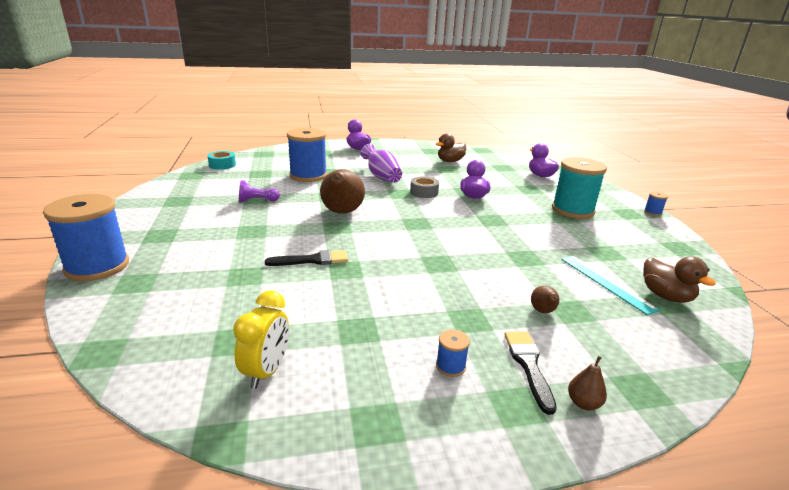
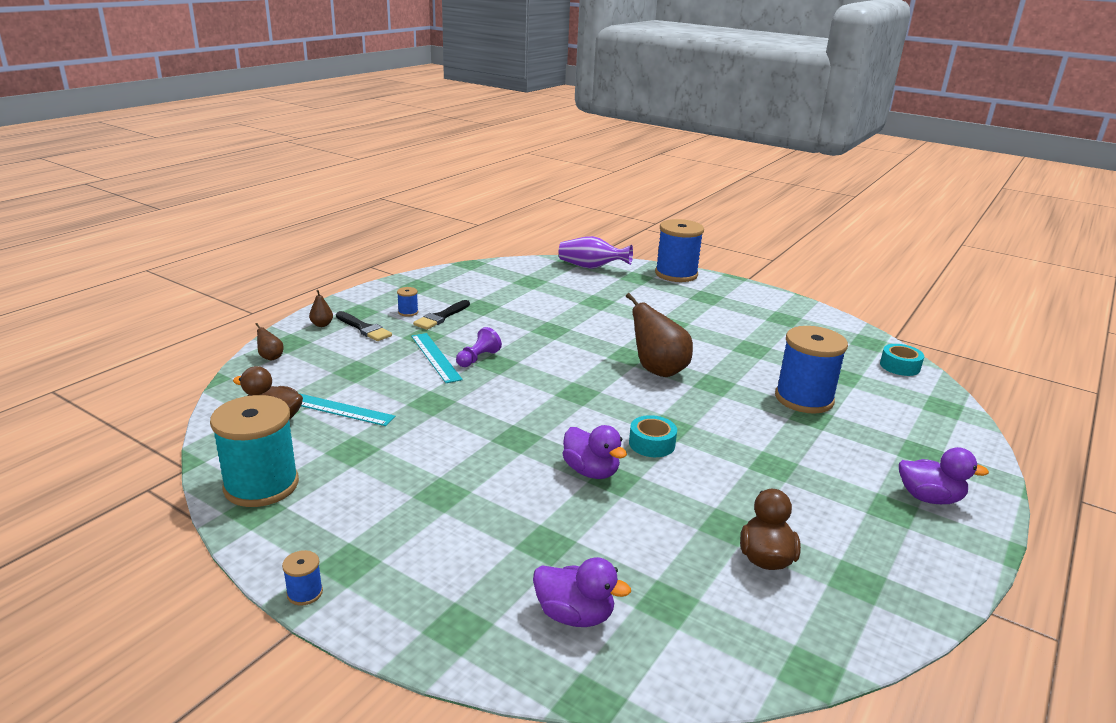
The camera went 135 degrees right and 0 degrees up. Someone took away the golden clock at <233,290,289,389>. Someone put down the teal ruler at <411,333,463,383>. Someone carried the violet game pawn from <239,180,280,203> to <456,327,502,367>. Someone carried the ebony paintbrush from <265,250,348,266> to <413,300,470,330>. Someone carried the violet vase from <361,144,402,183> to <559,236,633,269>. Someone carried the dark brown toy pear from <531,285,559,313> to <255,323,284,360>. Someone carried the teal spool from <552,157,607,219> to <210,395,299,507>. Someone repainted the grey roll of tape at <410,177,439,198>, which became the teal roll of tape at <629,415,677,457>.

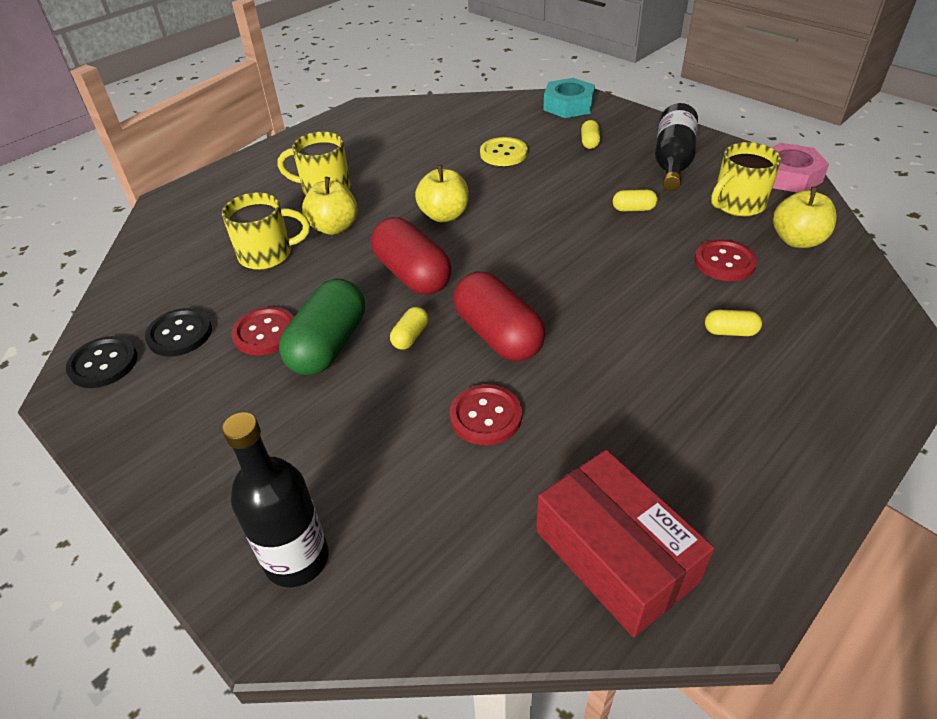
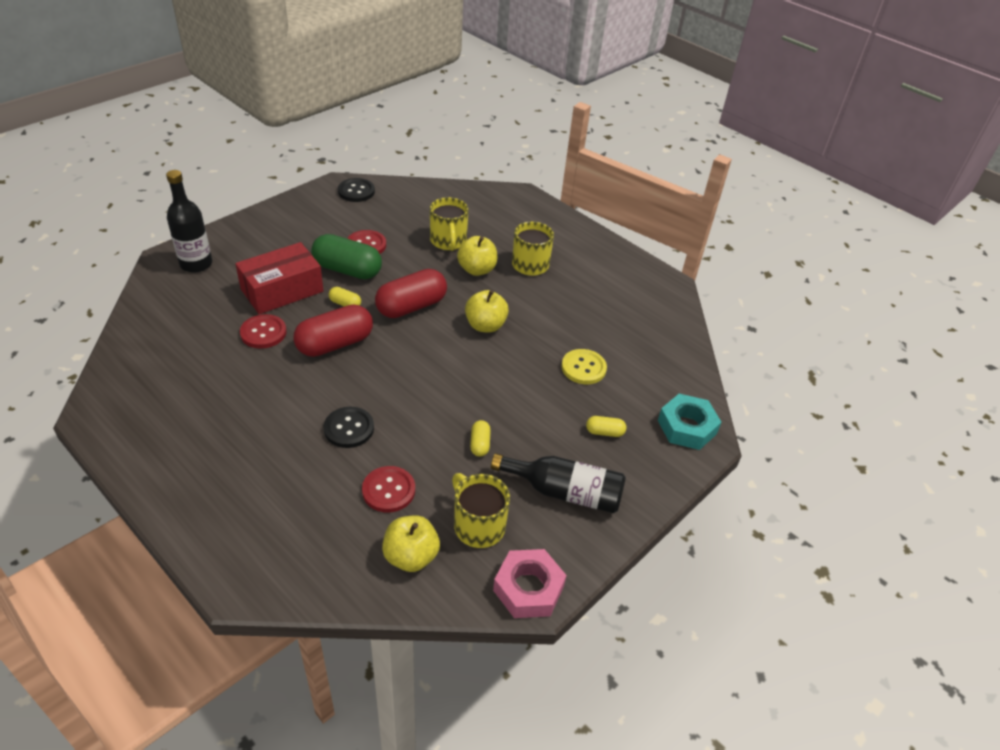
The camera went 85 degrees right and 0 degrees up. Someone took away the golden pill at <705,310,762,336>. Someone carried the ebony sewing button from <145,308,212,357> to <323,407,374,448>. Someone carried the crimson parcel from <536,450,714,637> to <235,242,323,314>.

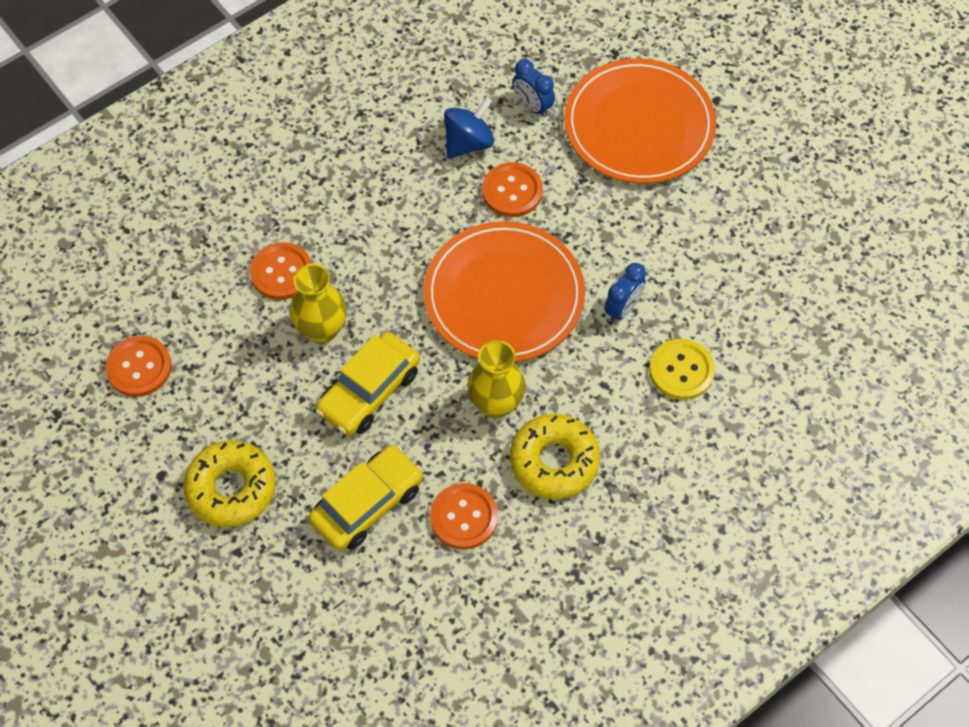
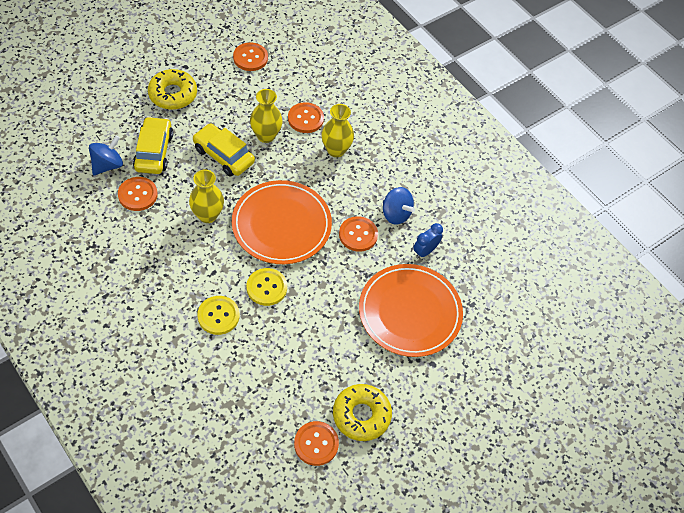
The camera went 85 degrees right and 5 degrees down. Someone put down the royal blue toy top at <89,136,123,175>. Someone put down the orange-coloured sewing button at <294,421,339,466>. Someone put down the golden vase at <322,104,354,157>. Someone carried the golden donut from <510,414,600,499> to <333,384,392,441>. Someone swapped the royal blue clock at <604,263,646,323> for the golden sewing button at <247,268,287,306>. Someone rotated the golden automobile at <308,445,423,551> by 135 degrees counterclockwise.

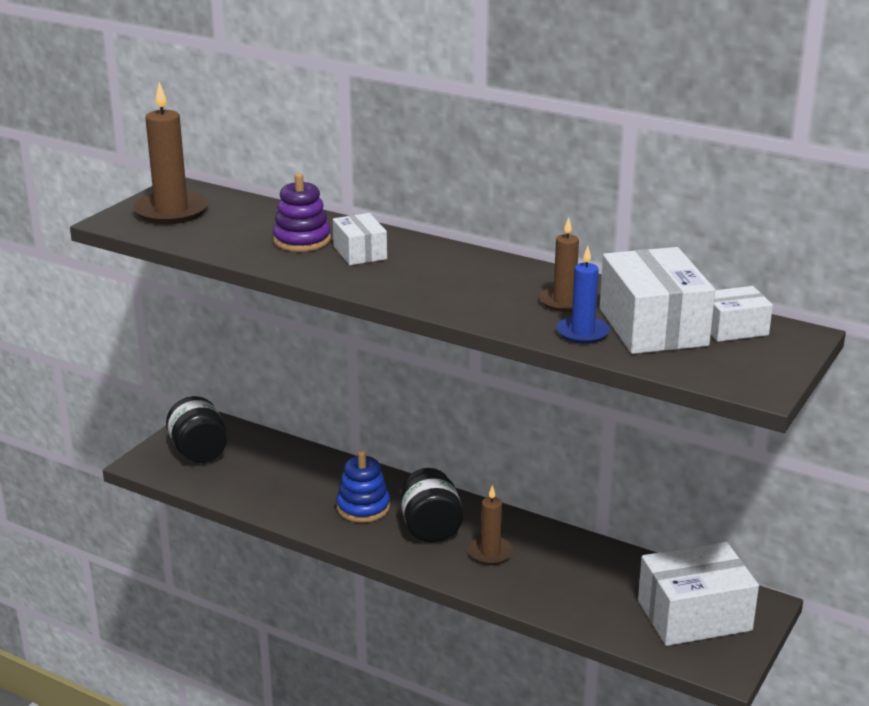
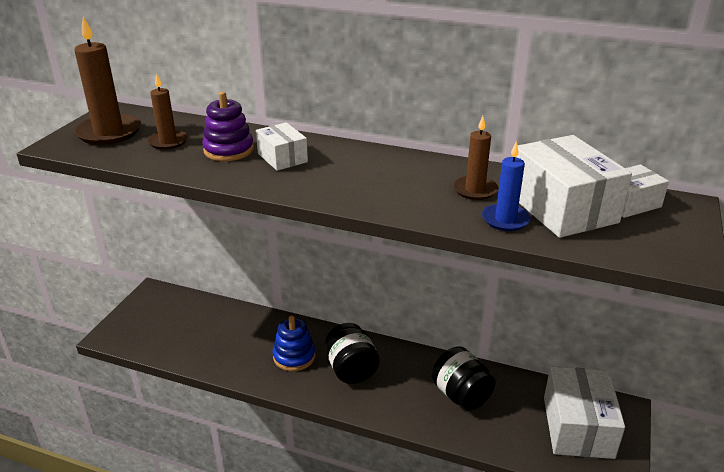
The camera went 10 degrees left and 5 degrees up. Someone carried the ebony preserve jar from <166,396,227,463> to <431,346,495,410>. Someone carried the dark brown candle from <468,485,514,565> to <147,74,188,150>. Someone rotated the white parcel at <638,542,759,646> by 60 degrees counterclockwise.

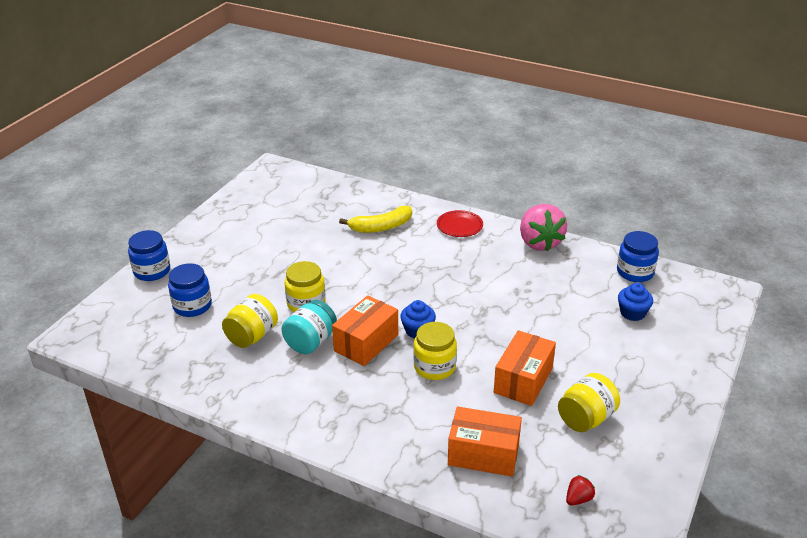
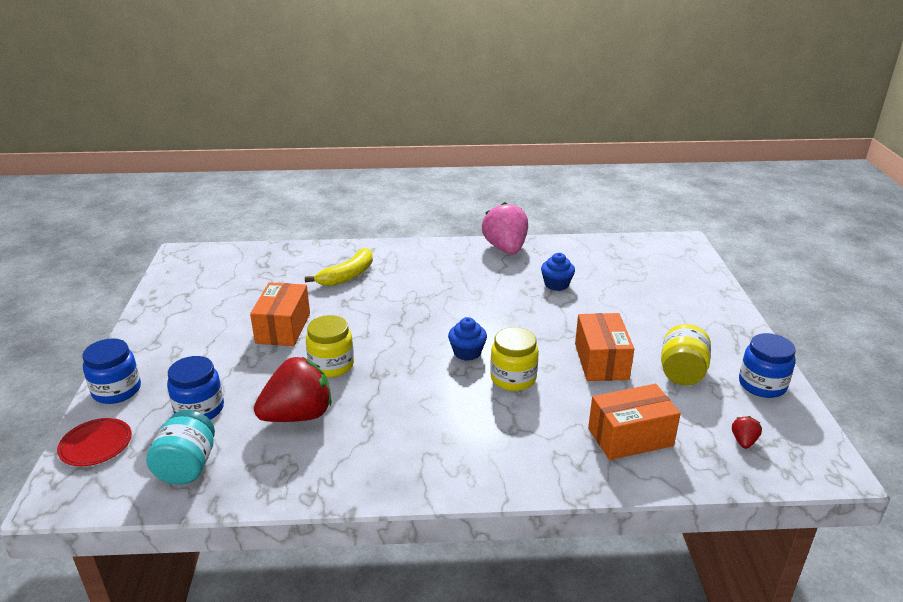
The camera went 30 degrees left and 5 degrees down. Someone carried the teal preserve jar from <282,300,337,354> to <146,410,215,485>. Someone carried the orange-coloured parcel from <332,295,398,366> to <250,282,310,346>. Someone carried the crimson flat dish from <437,210,483,237> to <57,418,132,466>. Someone carried the royal blue preserve jar from <617,231,659,282> to <739,333,796,398>. Someone carried the royal blue fairy cake from <618,283,653,321> to <541,253,575,291>. Someone swapped the golden preserve jar at <222,294,278,348> for the crimson berry at <254,357,332,422>. Someone rotated the rosy berry at <520,204,567,252> by 150 degrees counterclockwise.

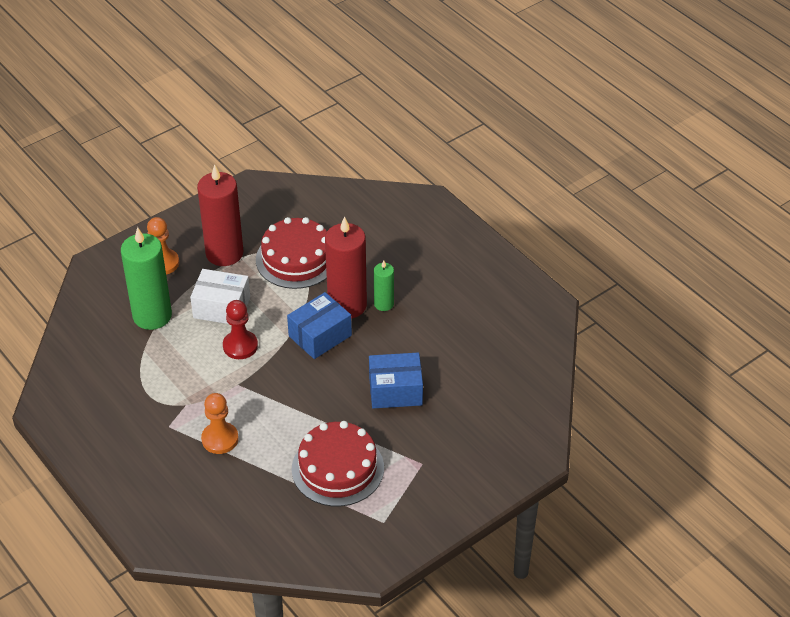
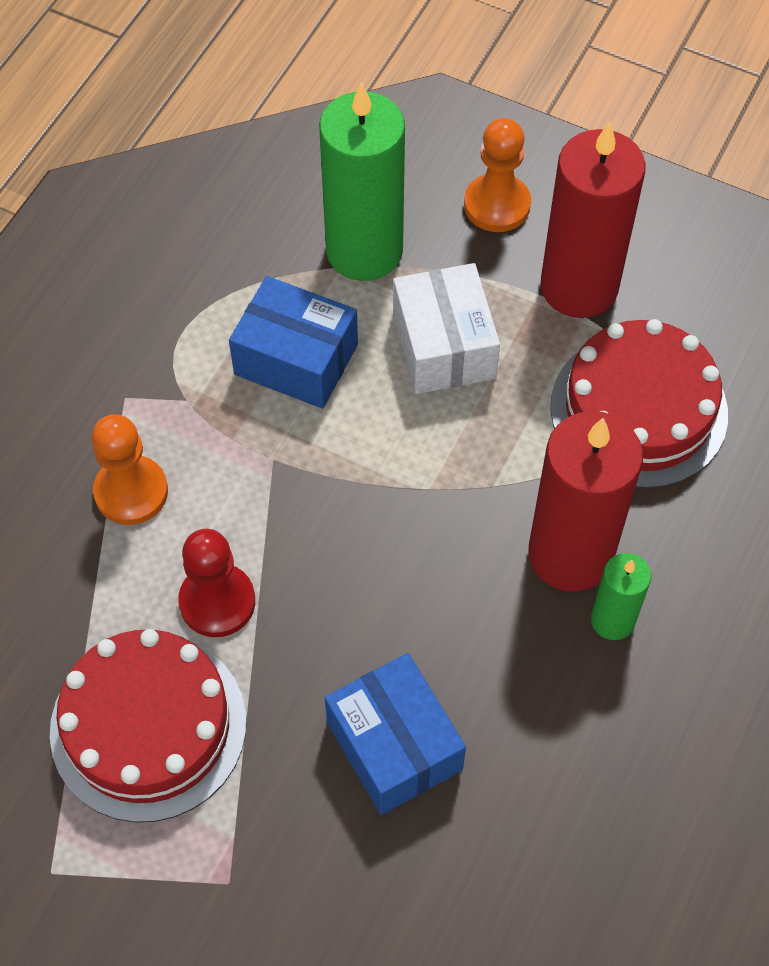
The camera went 65 degrees right and 15 degrees up. Someone carried the crimson game pawn from <223,300,258,359> to <178,529,255,637>. Someone carried the royal blue parcel from <287,292,352,359> to <229,276,358,409>.

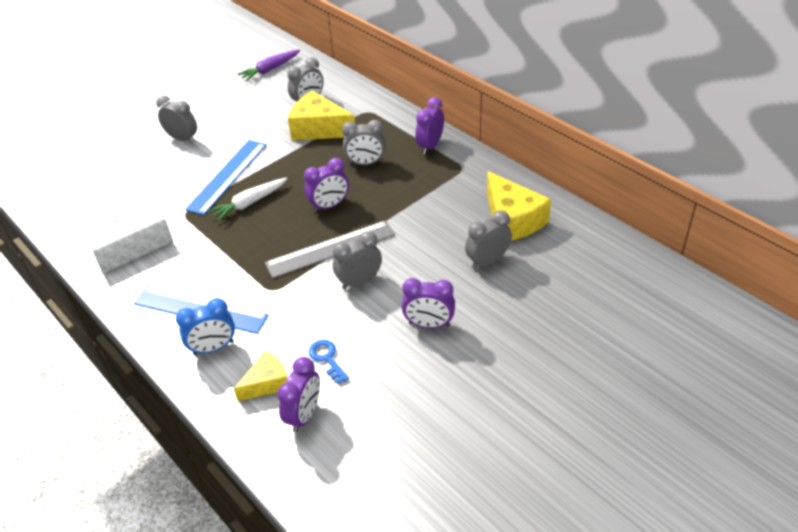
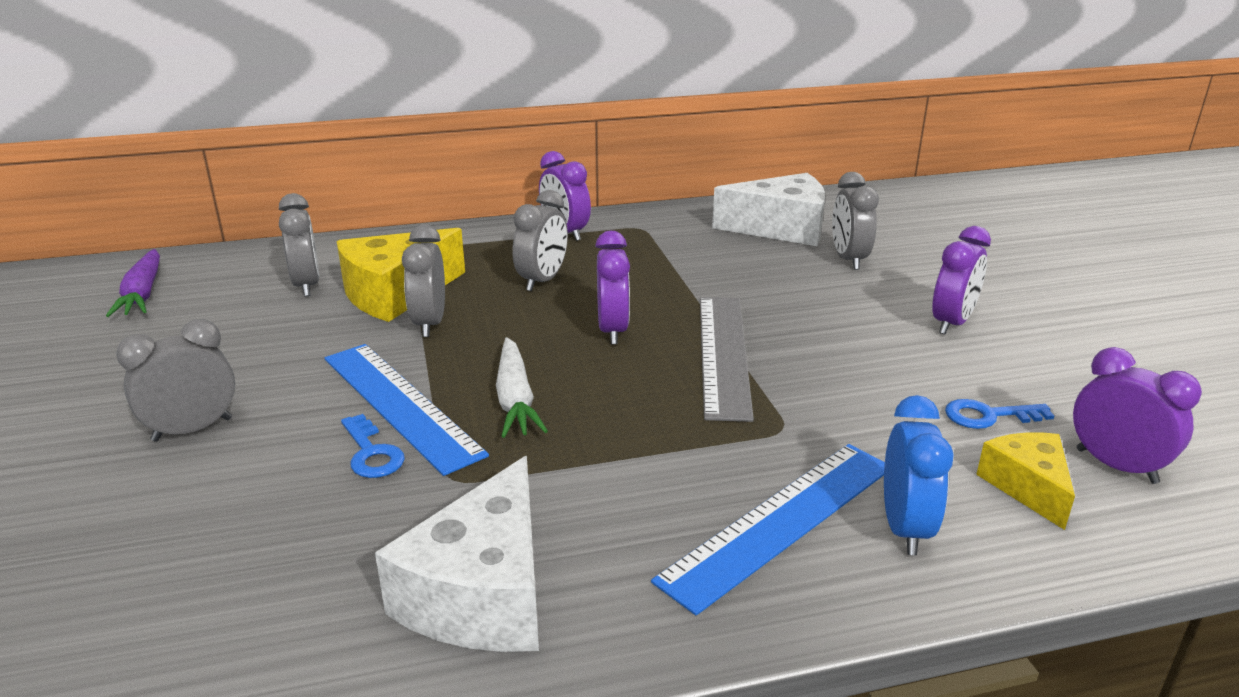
The camera went 65 degrees left and 15 degrees down. Someone put down the royal blue key at <341,414,405,478>. Someone carried the grey clock from <333,231,382,289> to <402,225,445,337>. Someone repainted the golden cheese at <487,171,551,241>, which became the white cheese at <712,173,825,246>.

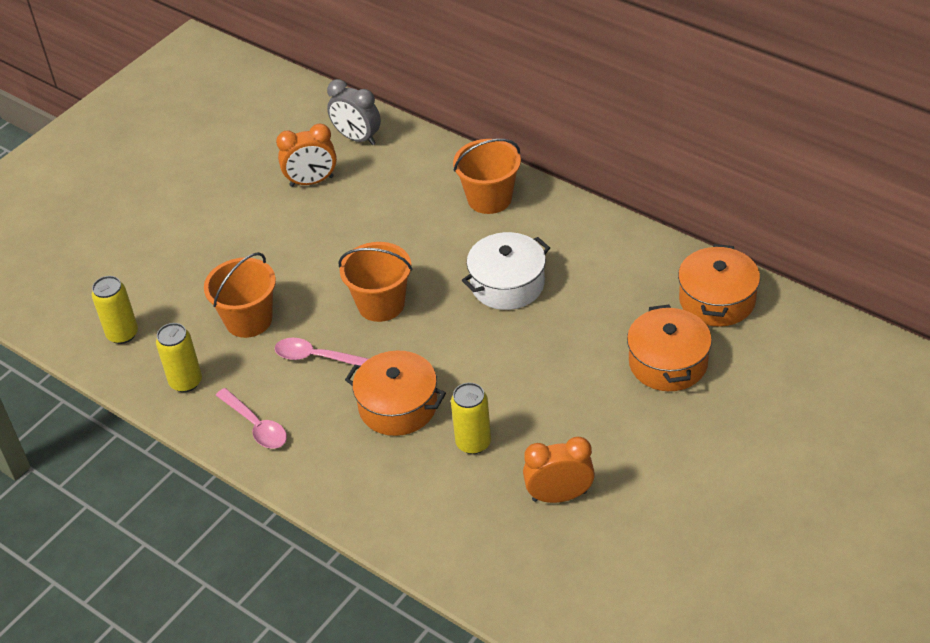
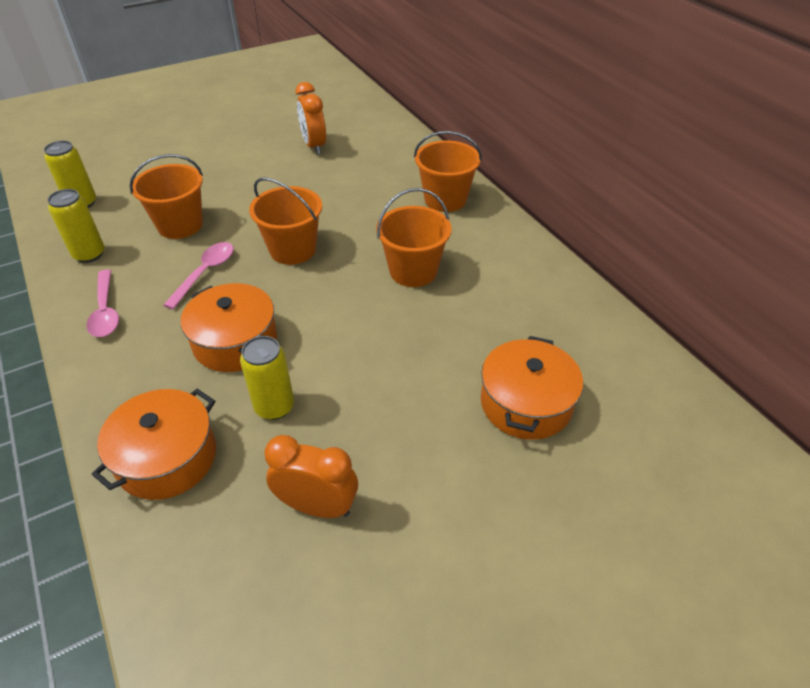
The camera went 20 degrees right and 0 degrees up. Someone took away the grey clock at <327,79,381,145>. Someone carried the orange-coloured stockpot from <678,244,760,327> to <92,388,216,500>. Someone swapped the white stockpot at <462,232,550,310> for the orange-coloured sand bucket at <376,188,452,287>. Someone rotated the rosy tablespoon at <275,338,368,366> by 75 degrees clockwise. Someone rotated the orange-coloured clock at <276,124,337,187> by 60 degrees clockwise.

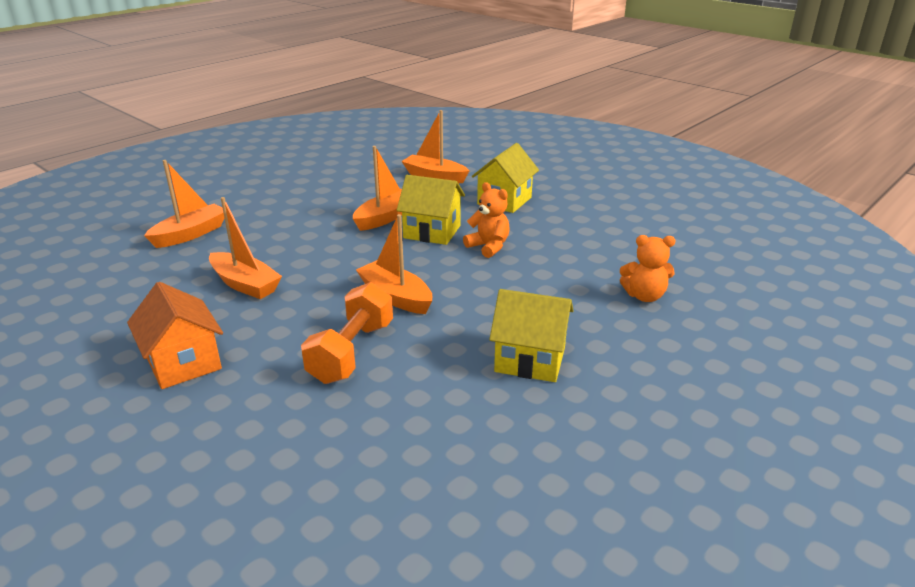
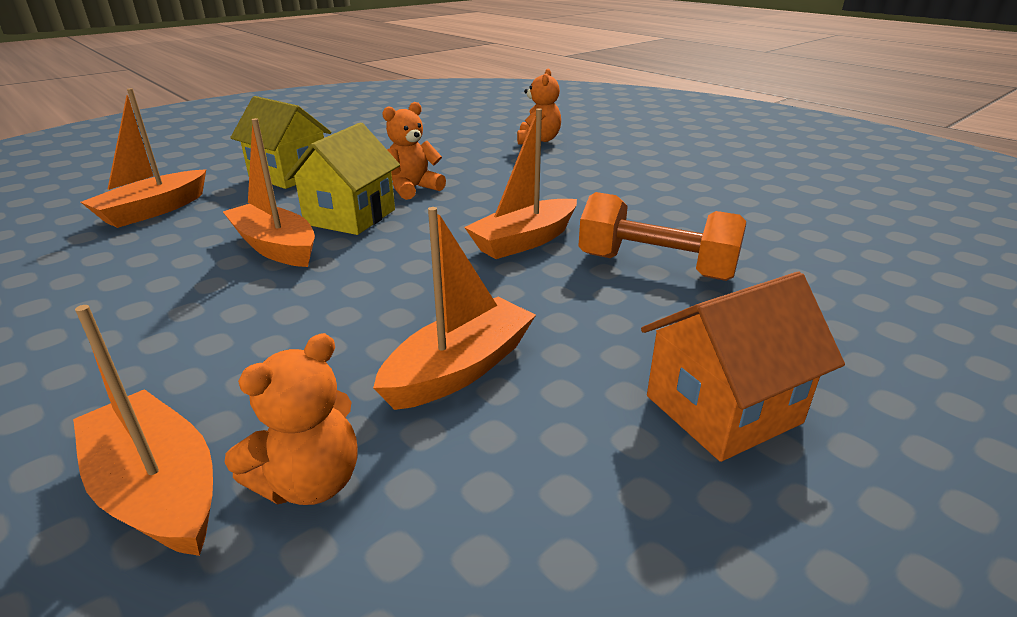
The camera went 85 degrees left and 0 degrees up. Someone took away the golden house at <489,289,574,382>. Someone put down the orange-coloured teddy bear at <224,333,357,505>.

